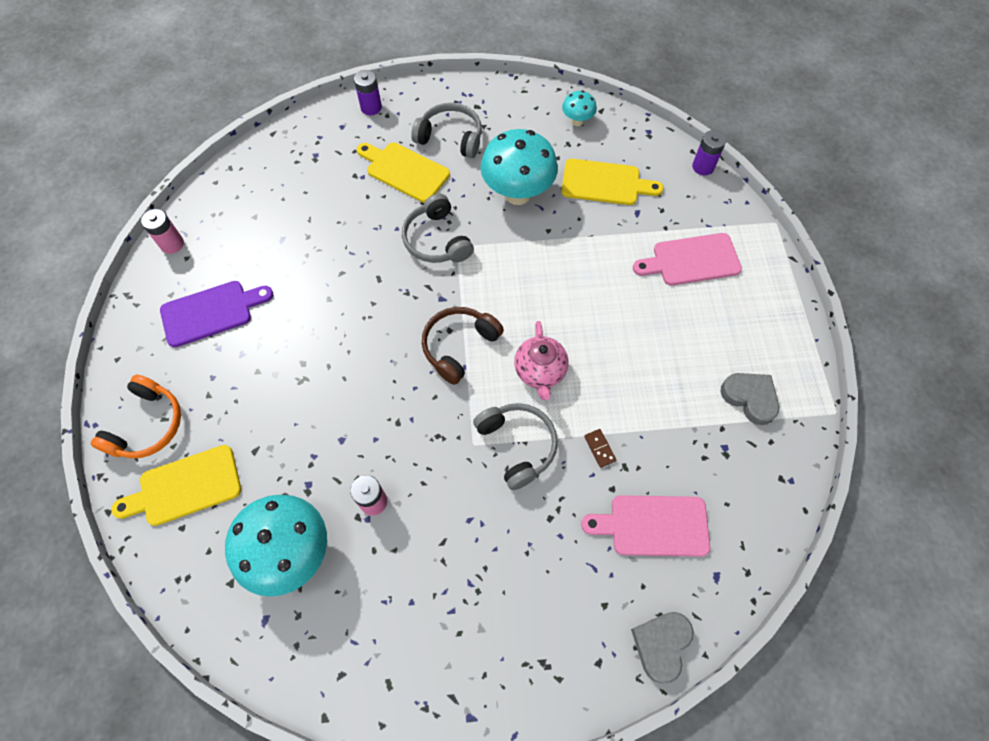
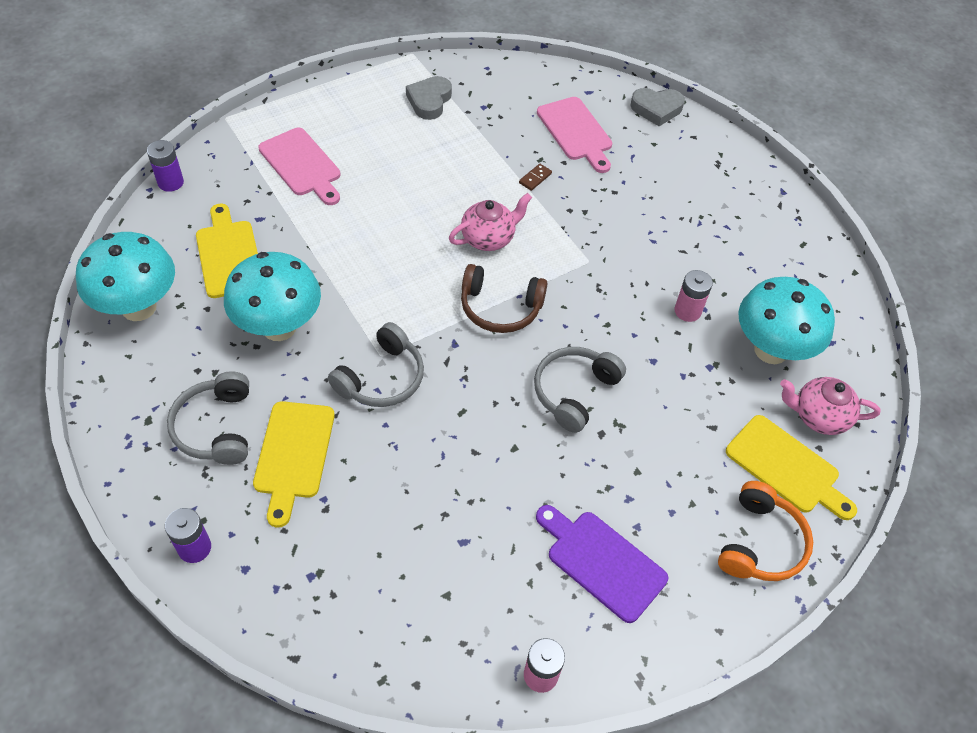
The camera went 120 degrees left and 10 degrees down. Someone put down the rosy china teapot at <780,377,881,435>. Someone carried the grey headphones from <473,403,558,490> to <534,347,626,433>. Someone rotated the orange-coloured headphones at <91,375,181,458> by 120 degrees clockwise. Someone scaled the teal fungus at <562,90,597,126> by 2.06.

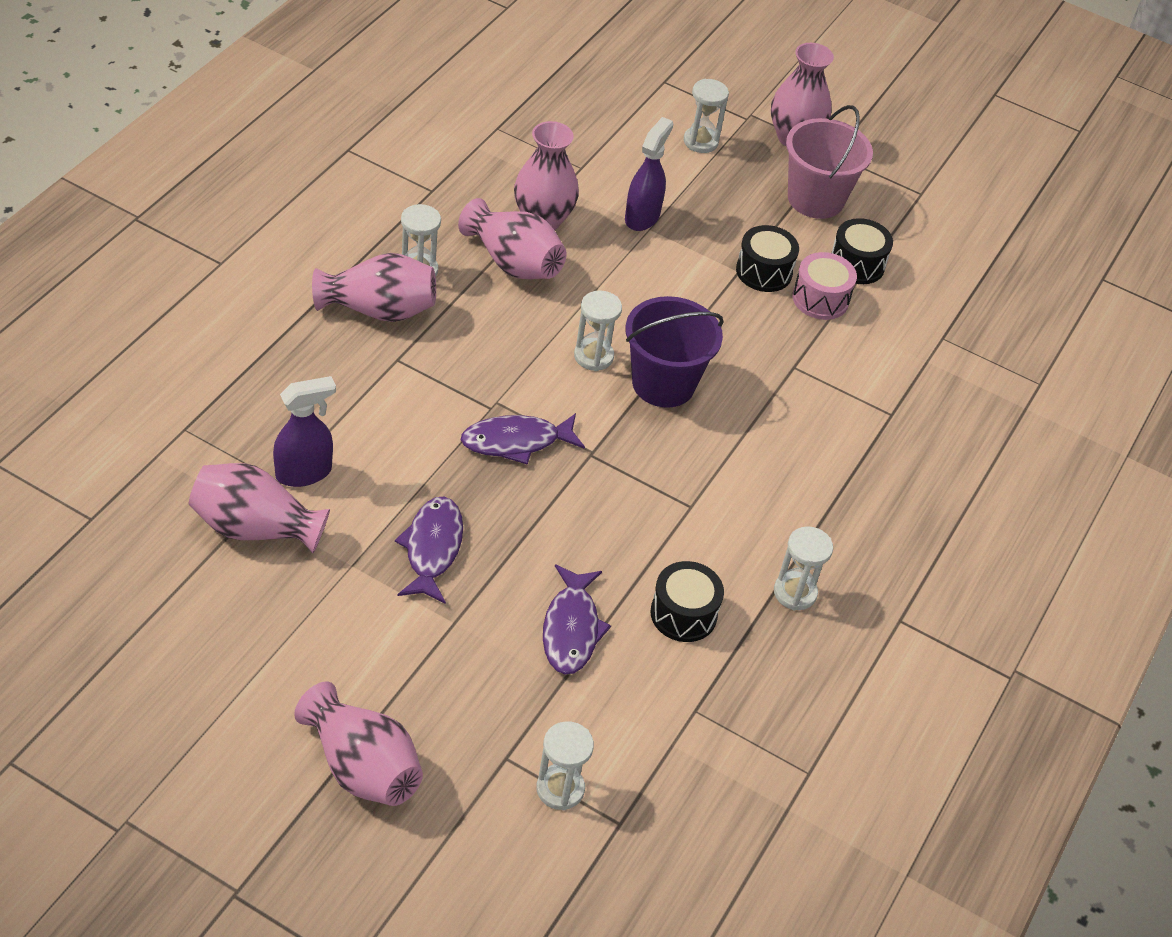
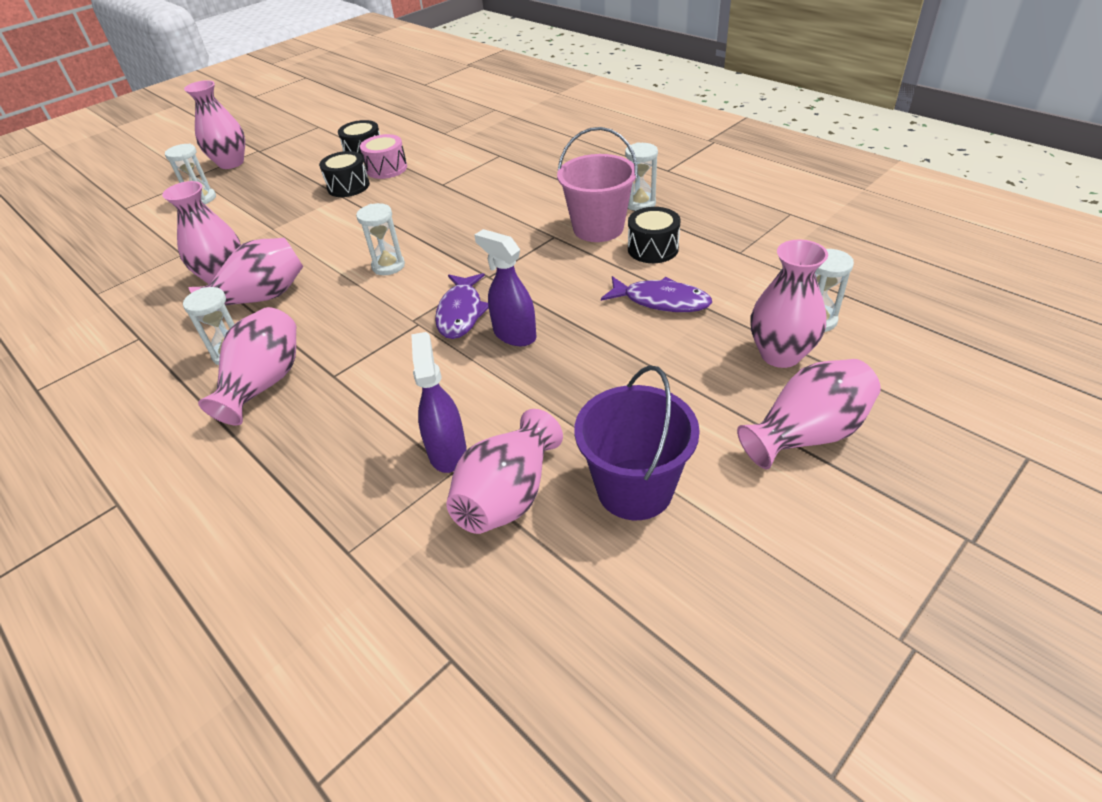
The camera went 65 degrees left and 5 degrees down. Someone took away the violet fish at <395,497,463,604>. Someone put down the rosy vase at <750,239,828,368>. Someone carried the violet spray cleaner from <625,117,673,231> to <474,229,536,346>. Someone carried the violet sand bucket from <625,296,724,408> to <574,365,700,520>. Someone carried the rosy sand bucket from <786,105,873,219> to <557,127,638,242>.

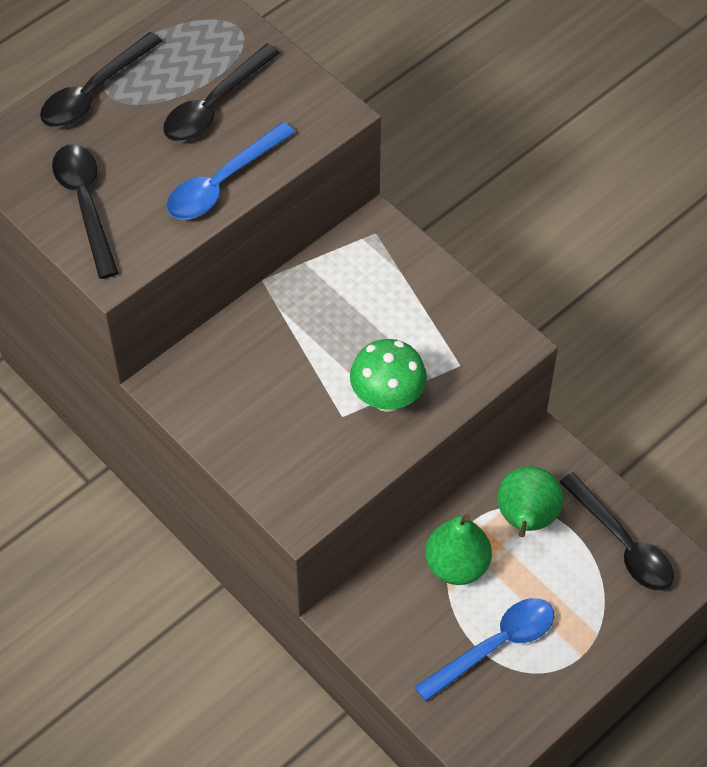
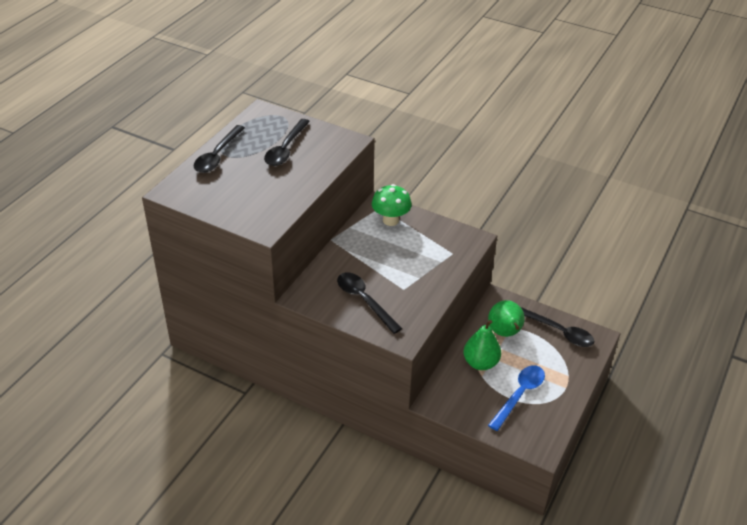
The camera went 20 degrees left and 15 degrees down. Someone took away the royal blue tablespoon at <166,122,295,220>. Someone carried the ebony tablespoon from <52,144,119,279> to <337,273,402,334>. Someone carried the emerald fungus from <350,339,427,412> to <372,184,412,226>.

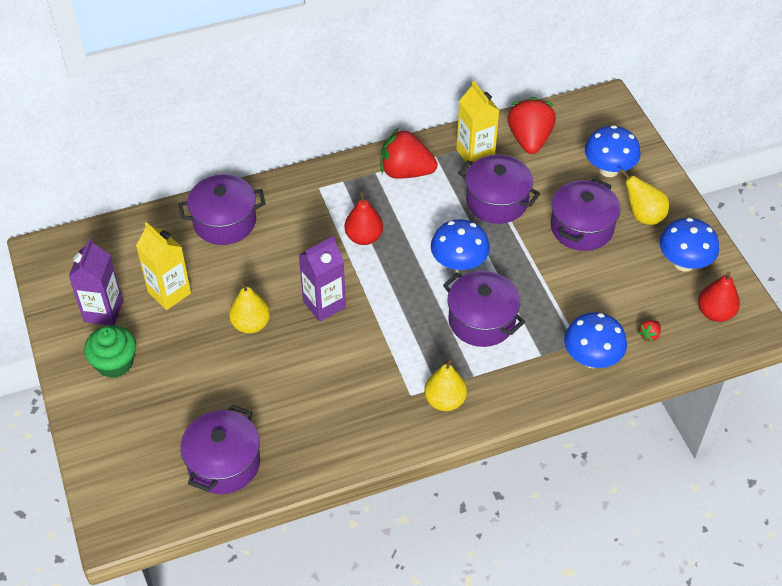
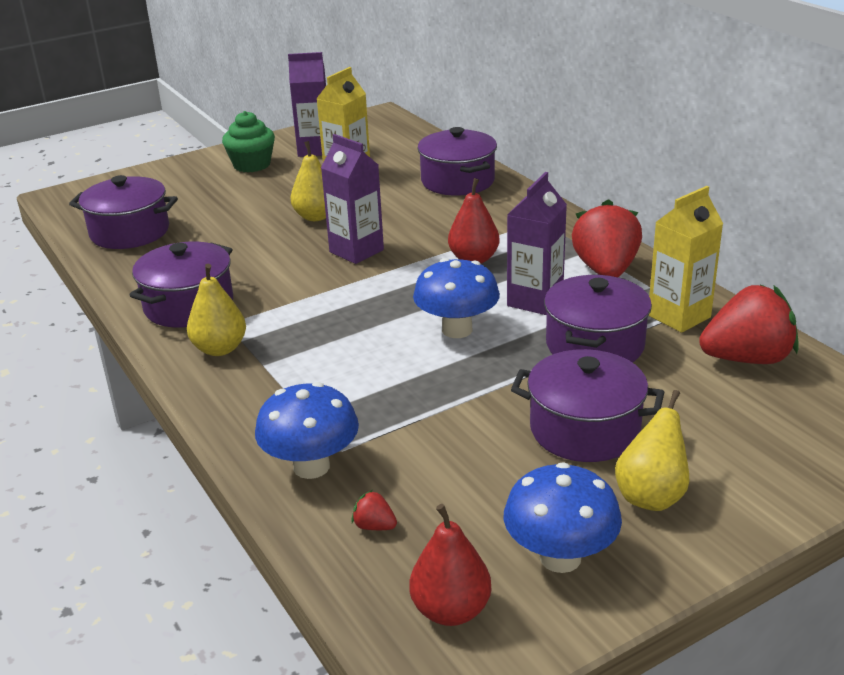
The camera went 80 degrees right and 20 degrees down. Someone took away the royal blue fungus at <585,125,641,177>. Someone put down the violet juice carton at <507,172,567,315>. Someone carried the violet stockpot from <443,271,525,347> to <130,241,233,327>.

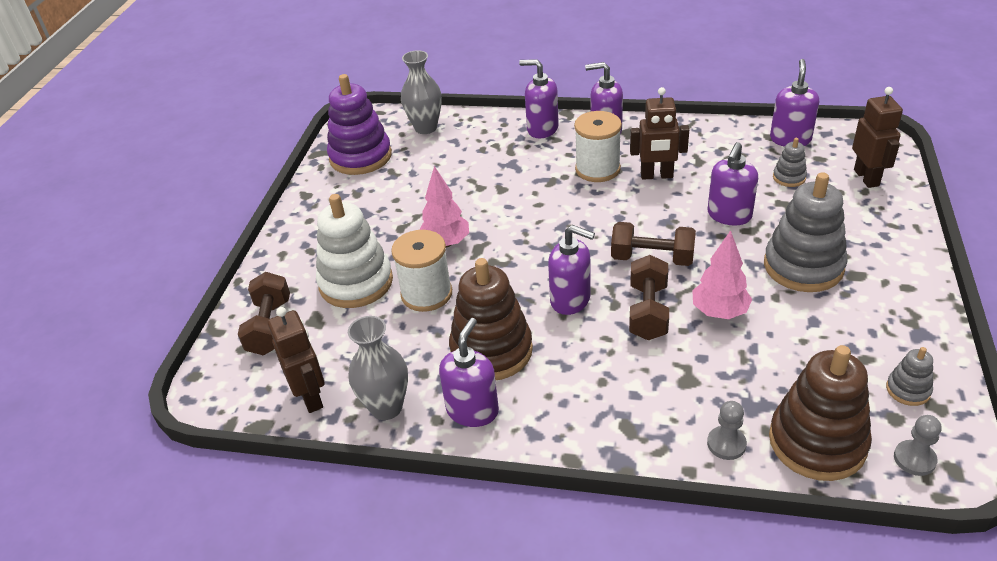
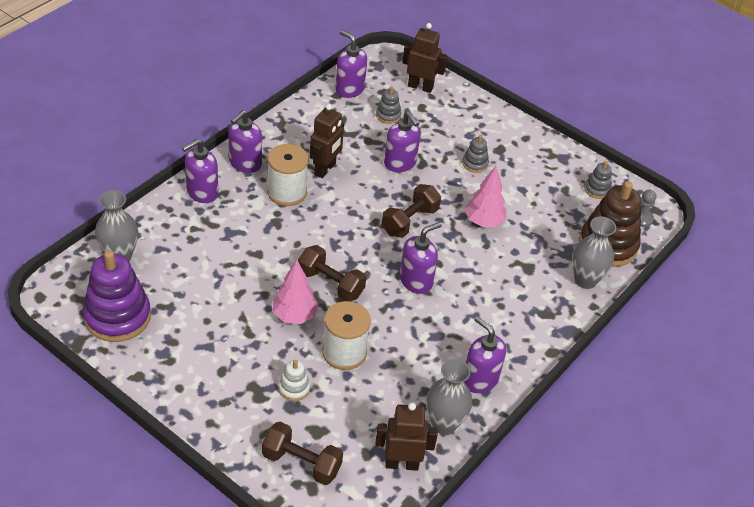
The camera went 70 degrees left and 5 degrees up. Someone took away the dark brown ring stacker at <449,258,533,381>. Someone carried the dark brown free weight from <629,255,669,340> to <298,245,366,301>. Someone swapped the grey game pawn at <707,401,747,460> for the grey vase at <572,216,616,289>. Someone scaled the white ring stacker at <316,194,393,308> by 0.47. Someone scaled the grey ring stacker at <764,172,848,292> by 0.47.

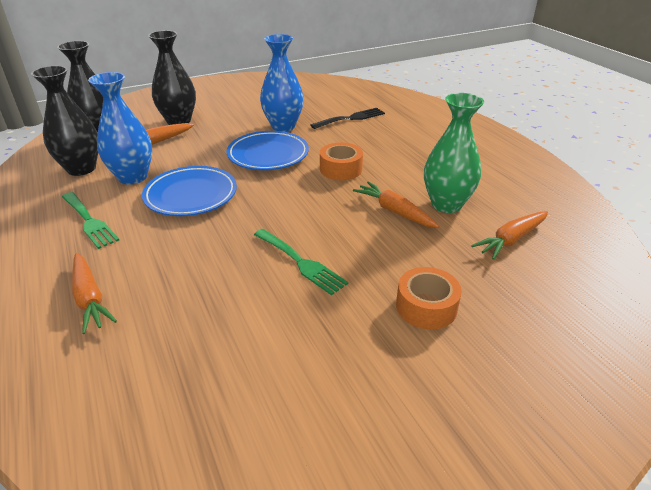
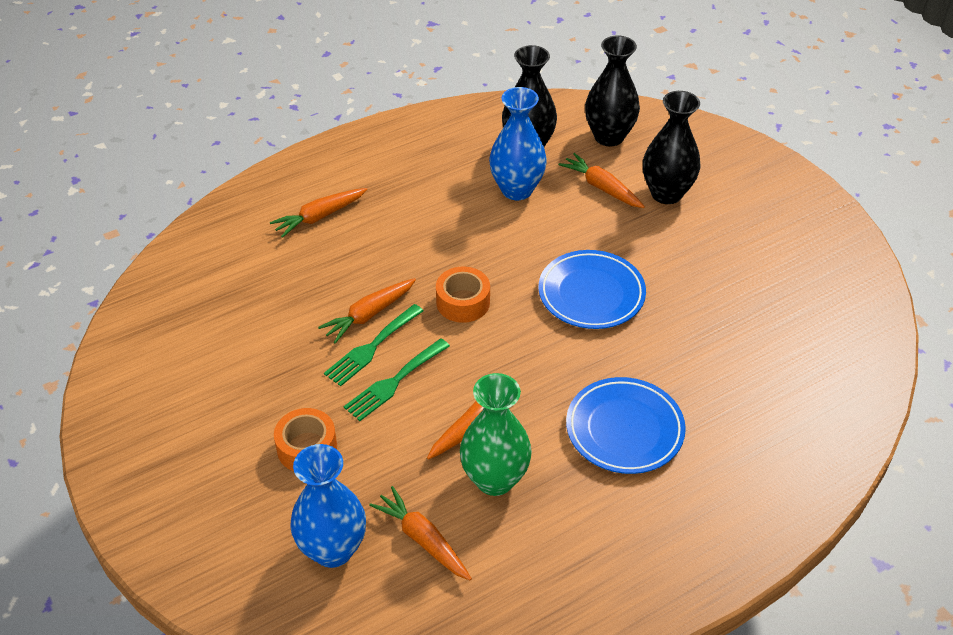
The camera went 85 degrees right and 10 degrees up. Someone took away the ebony dinner fork at <310,108,385,129>. Someone put down the orange-coloured root vegetable at <318,278,416,343>. Someone carried the emerald dinner fork from <62,192,119,249> to <344,339,450,421>. Someone carried the royal blue flat dish from <142,166,237,216> to <566,377,686,474>. Someone carried the royal blue vase from <260,34,304,132> to <290,444,366,568>. Someone carried the orange-coloured roll of tape from <320,142,363,180> to <436,267,490,323>.

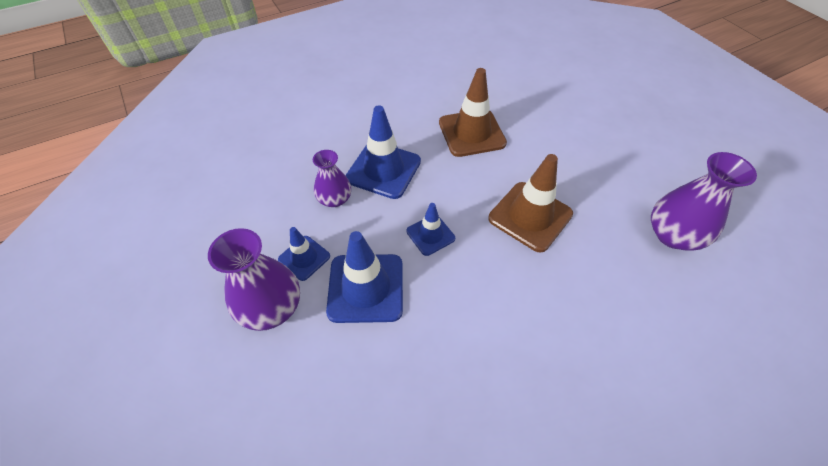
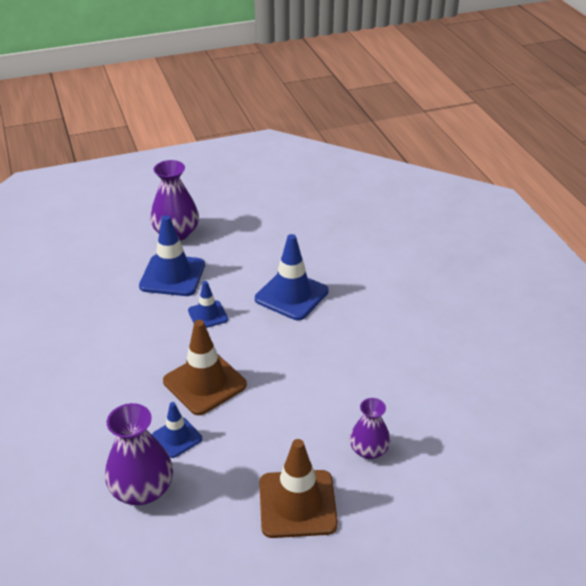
The camera went 100 degrees right and 15 degrees down. Someone carried the royal blue road cone from <278,227,330,281> to <152,402,202,458>. Someone carried the violet vase from <313,150,351,207> to <350,398,390,459>. Someone carried the dark brown road cone from <439,68,507,157> to <259,439,338,538>.

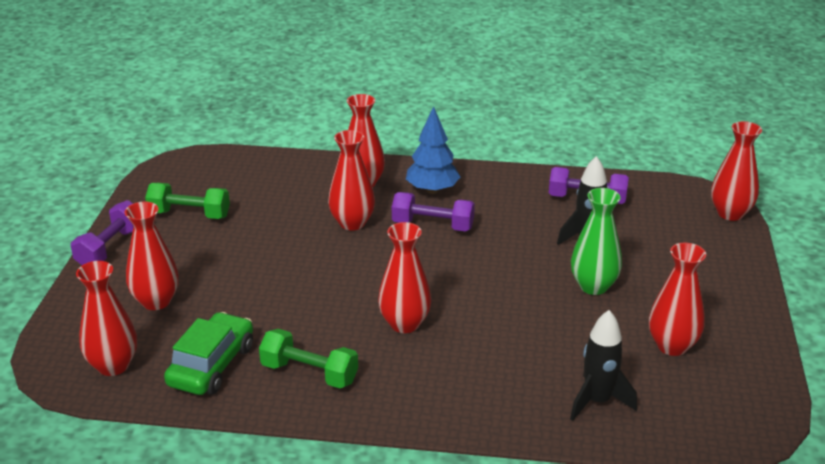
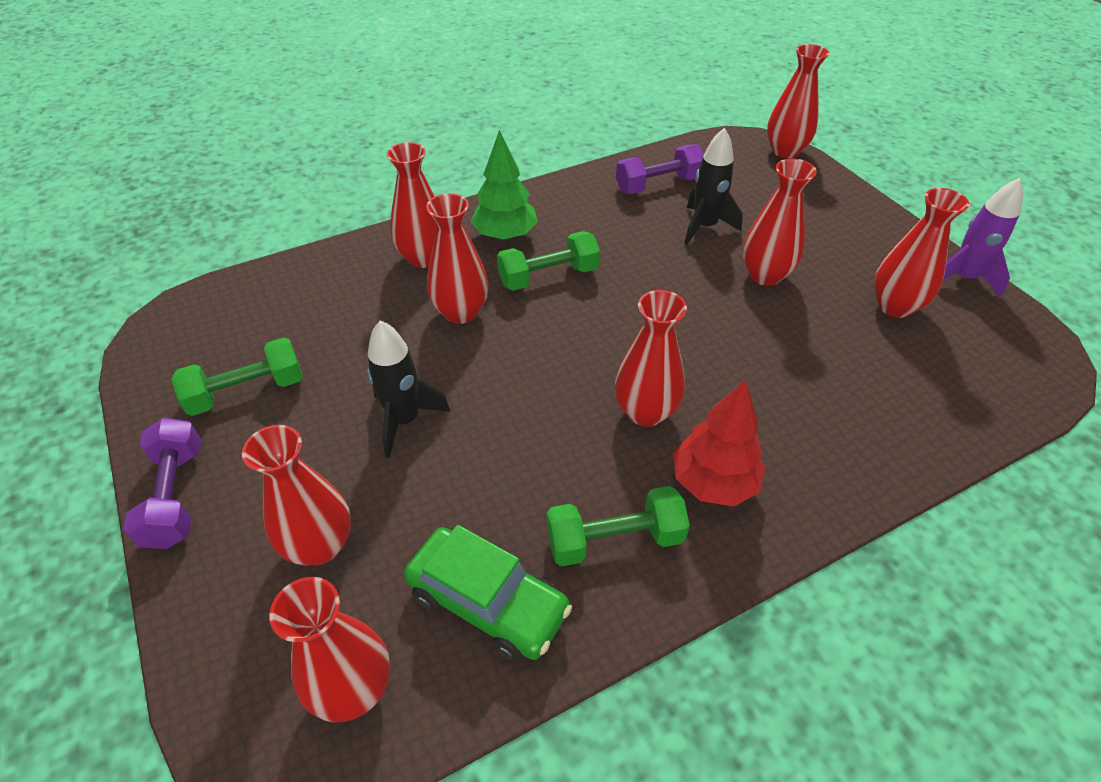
The camera went 35 degrees left and 15 degrees up. Someone put down the crimson fir tree at <673,379,766,507>. Someone put down the violet toy rocket at <943,178,1023,297>. Someone carried the ebony toy rocket from <570,310,637,421> to <367,320,451,458>. Someone repainted the violet free weight at <392,192,475,232>, which became the emerald free weight at <497,231,600,291>. Someone repainted the royal blue fir tree at <406,106,460,194>, which became the emerald fir tree at <471,130,538,241>. Someone repainted the emerald vase at <571,188,622,295>, which became the crimson vase at <743,158,817,286>. Someone rotated the emerald automobile at <164,312,253,395> by 135 degrees clockwise.

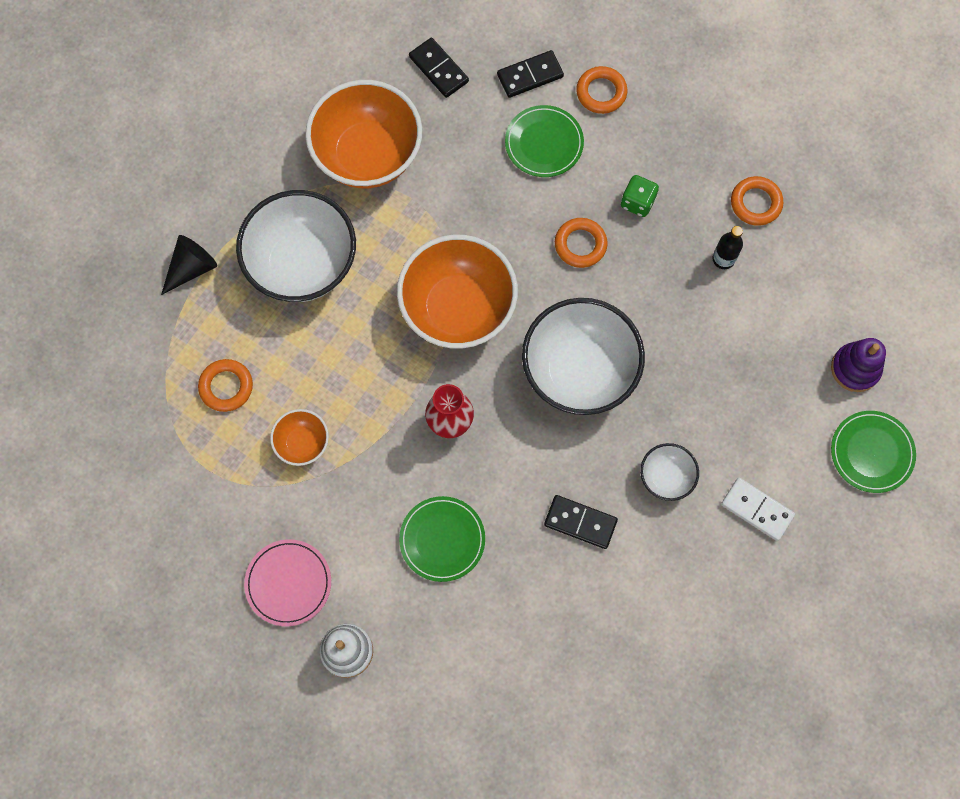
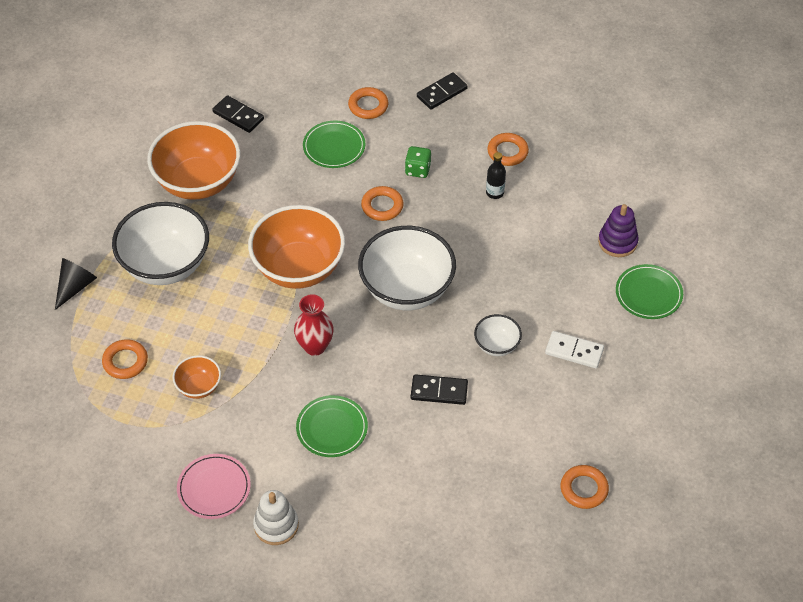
The camera went 15 degrees left and 20 degrees down. Someone put down the orange-coloured torus at <561,465,609,509>. Someone carried the ebony domino from <497,50,564,98> to <417,73,468,110>.

